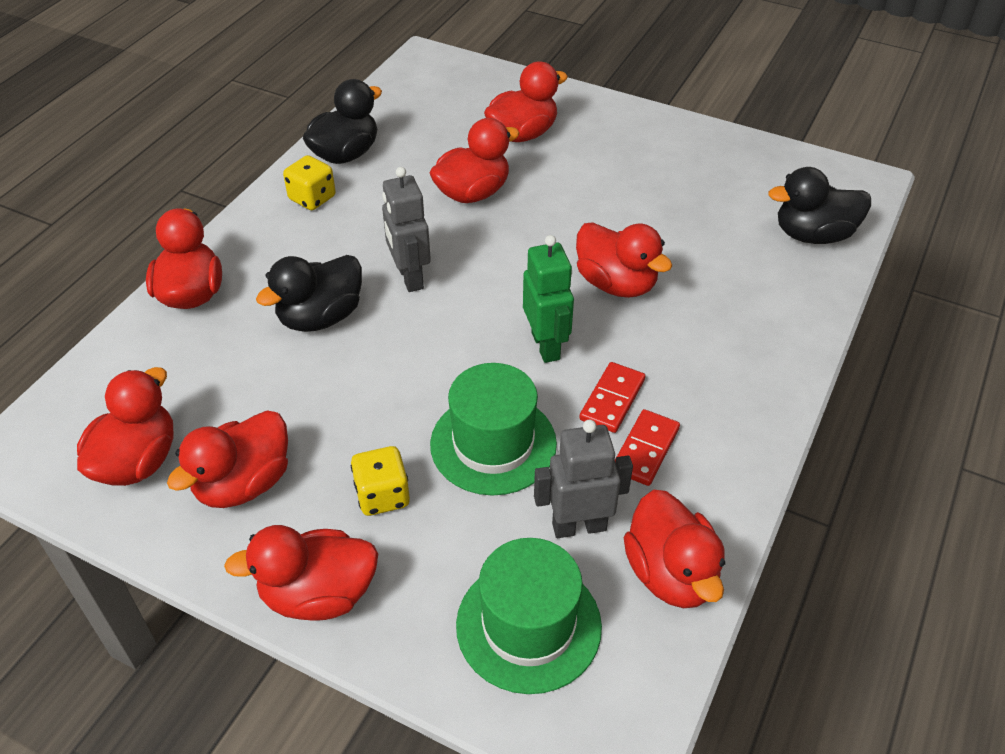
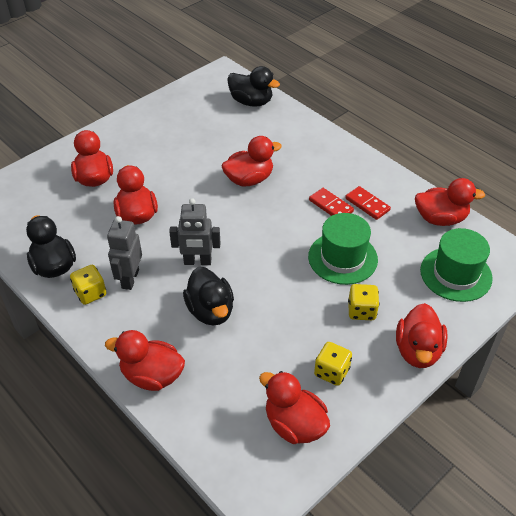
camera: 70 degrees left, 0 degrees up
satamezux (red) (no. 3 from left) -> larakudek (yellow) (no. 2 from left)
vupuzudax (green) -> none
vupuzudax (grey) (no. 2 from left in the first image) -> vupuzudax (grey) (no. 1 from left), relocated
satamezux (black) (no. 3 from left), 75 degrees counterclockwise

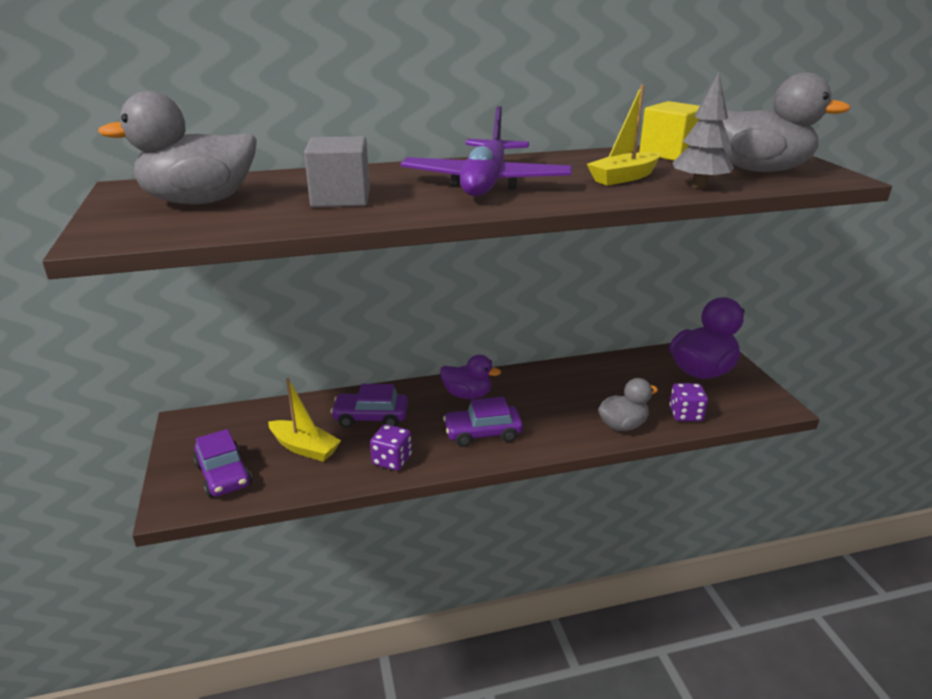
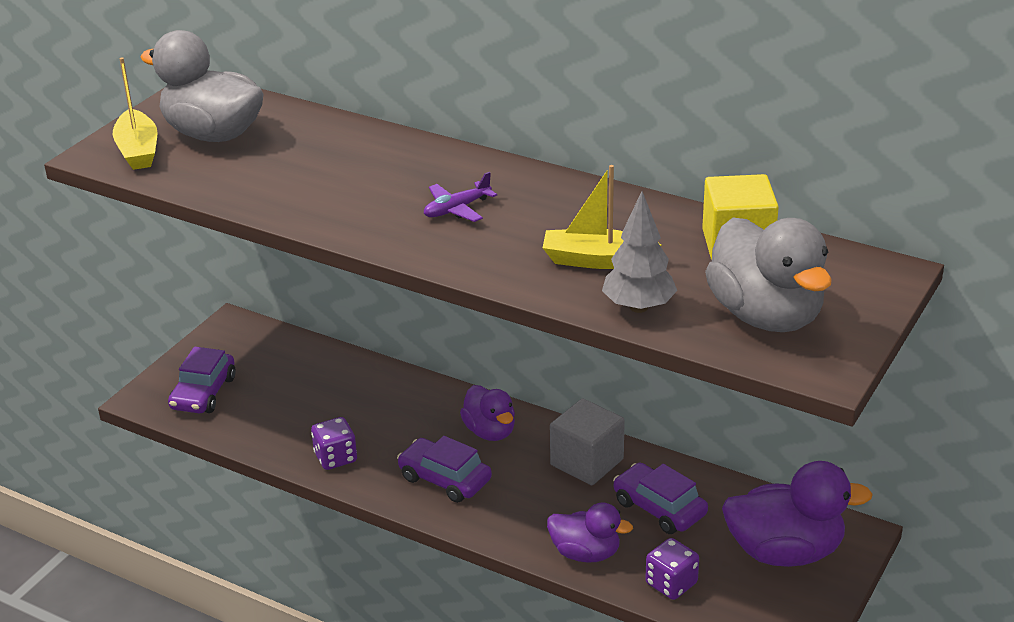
camera: 45 degrees right, 5 degrees up
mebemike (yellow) (no. 1 from left), relocated
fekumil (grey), relocated
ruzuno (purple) (no. 2 from left in the first image) -> ruzuno (purple) (no. 3 from left), relocated
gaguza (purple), x0.42
satamezux (grey) (no. 2 from left) -> satamezux (purple) (no. 2 from left)

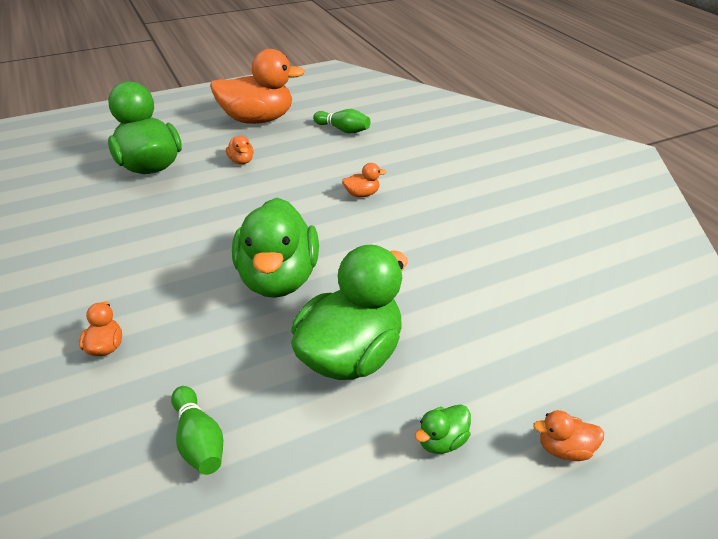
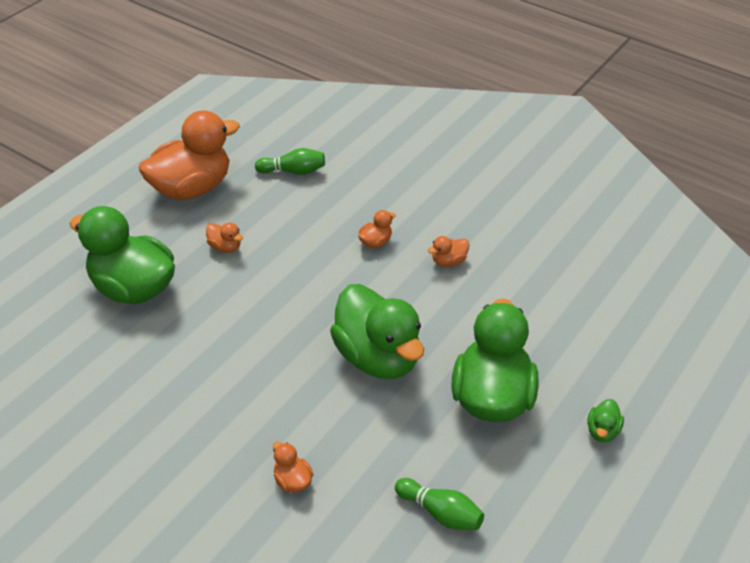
camera: 30 degrees left, 5 degrees up
satamezux (orange) (no. 5 from left), relocated

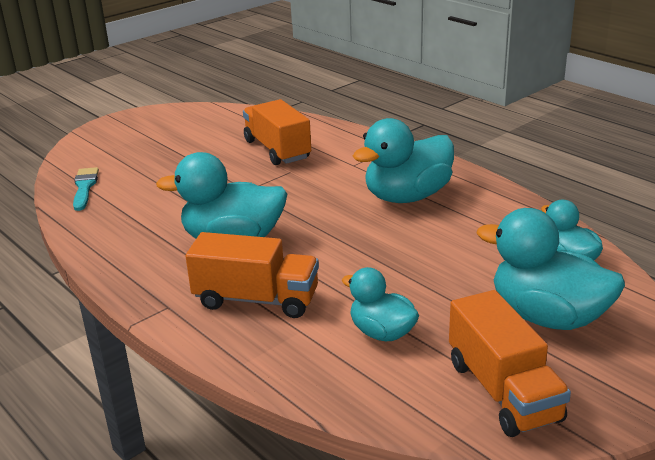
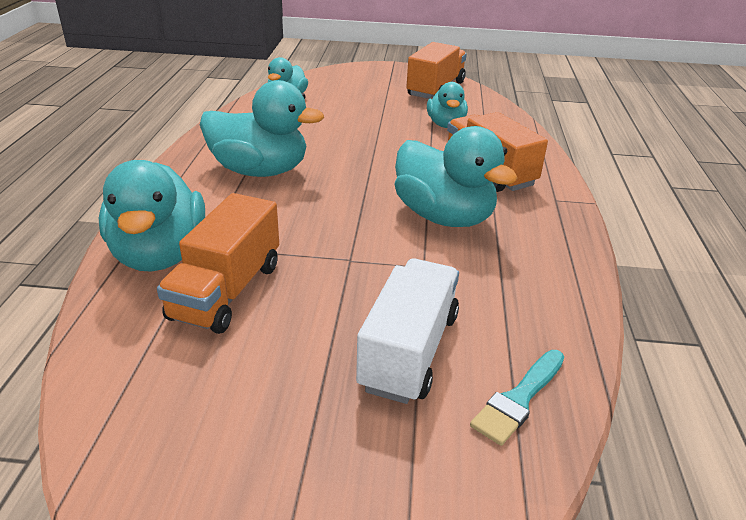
camera: 135 degrees left, 5 degrees up
satamezux (turquoise) (no. 4 from left in the first image) -> satamezux (turquoise) (no. 1 from left), relocated
none -> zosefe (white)

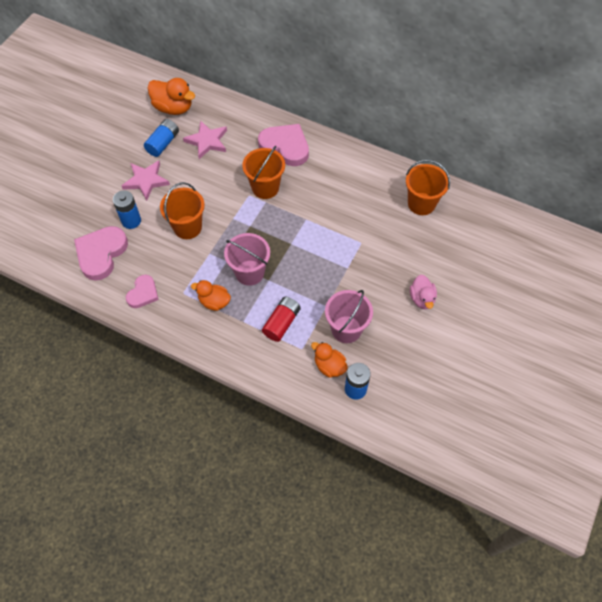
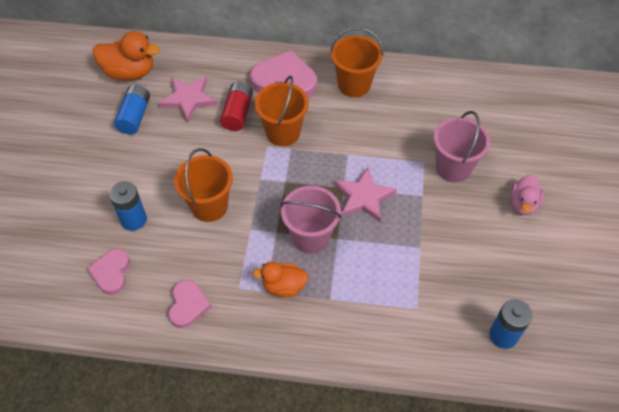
camera: 20 degrees left, 5 degrees down
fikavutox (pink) (no. 1 from left), x0.60
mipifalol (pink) (no. 1 from left in the first image) -> mipifalol (pink) (no. 2 from left), relocated
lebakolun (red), relocated
satamezux (orange) (no. 3 from left) -> none
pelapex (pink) (no. 2 from left), relocated
pelapex (orange) (no. 3 from left), relocated
satamezux (pink), 45 degrees clockwise

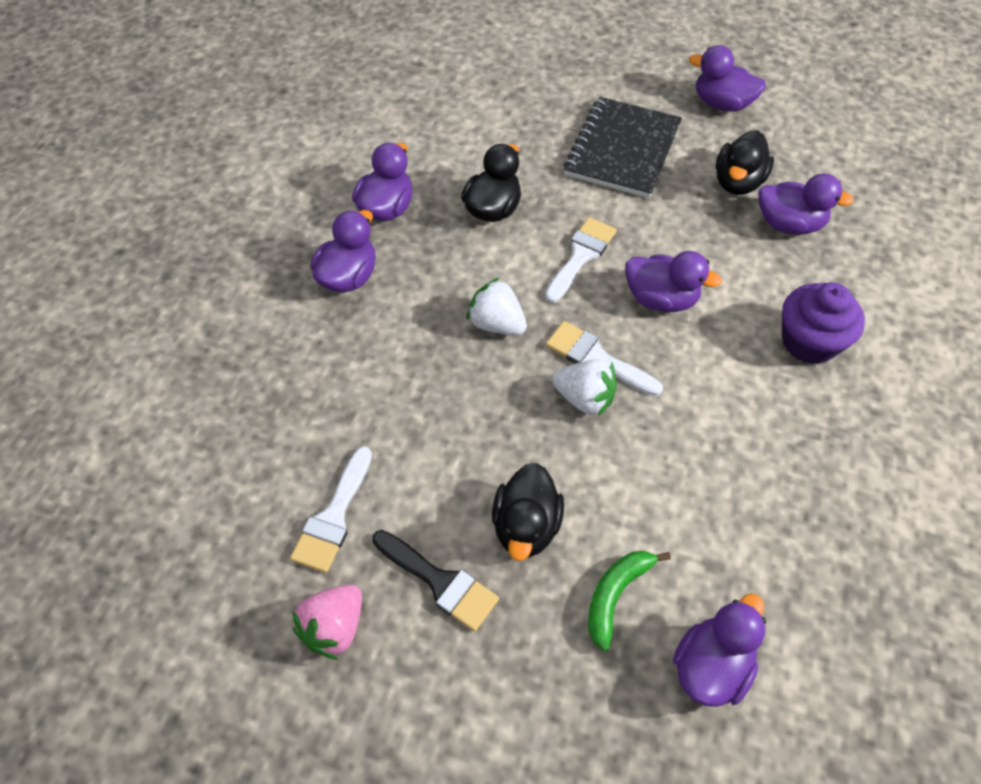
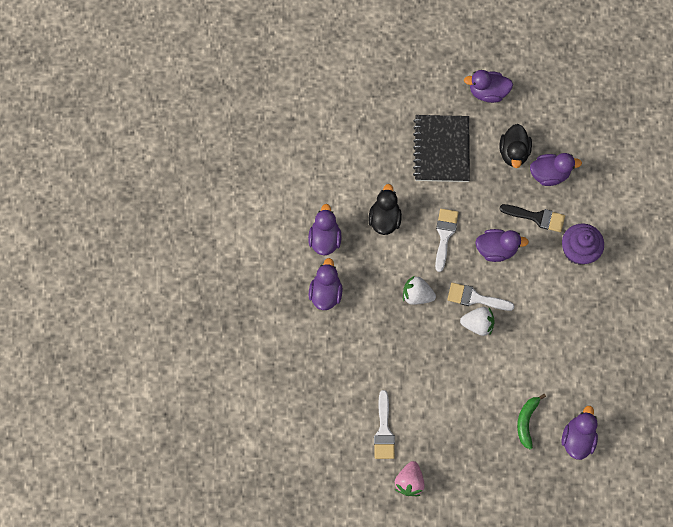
camera: 20 degrees left, 15 degrees up
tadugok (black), relocated
satamezux (black) (no. 2 from left) -> none

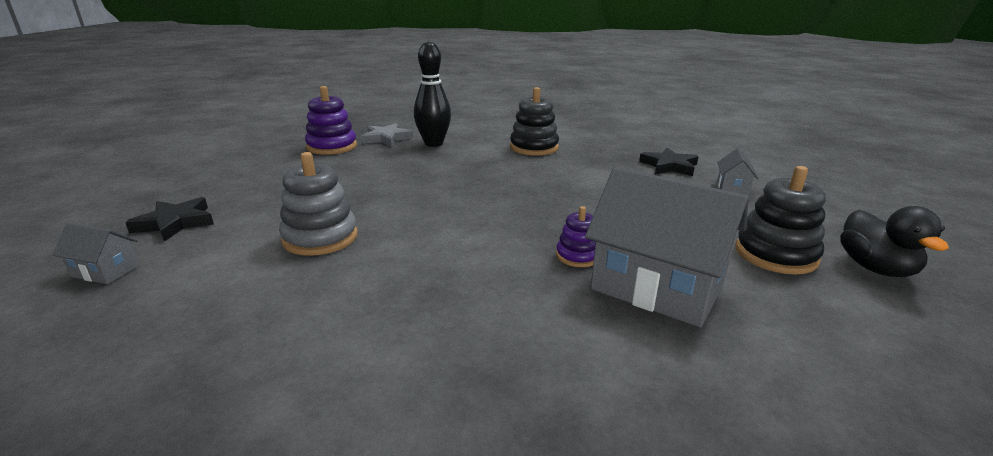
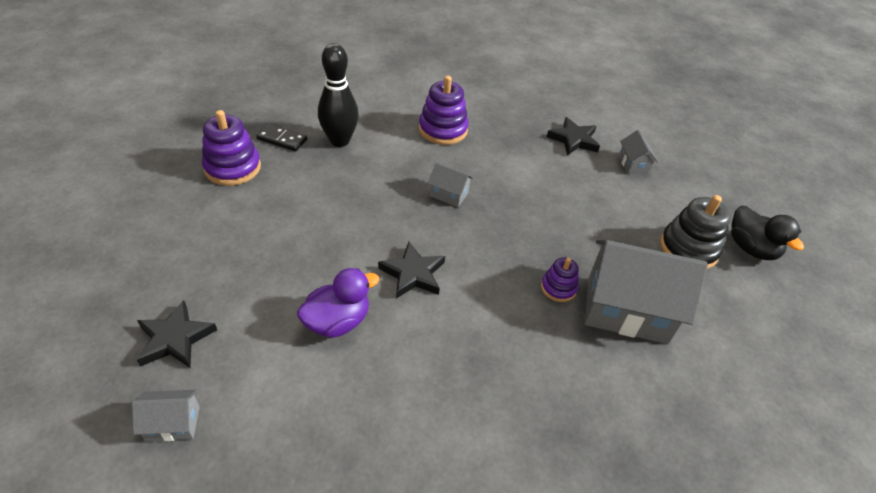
camera: 25 degrees left, 20 degrees up
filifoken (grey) -> satamezux (purple)
mipifalol (grey) -> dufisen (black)
filifoken (black) (no. 1 from left) -> filifoken (purple) (no. 2 from left)
none -> mipifalol (black) (no. 2 from left)
none -> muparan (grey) (no. 2 from left)

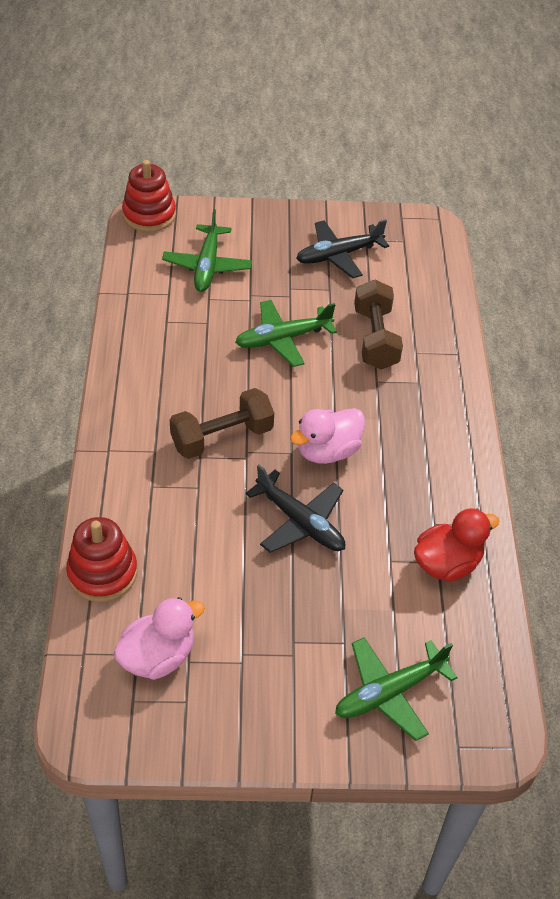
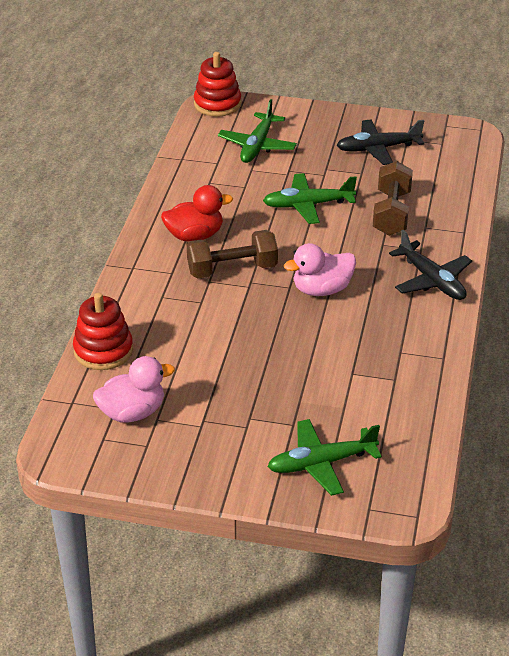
camera: 15 degrees right, 10 degrees down
gaguza (black) (no. 1 from left in the first image) -> gaguza (black) (no. 2 from left), relocated
satamezux (red), relocated

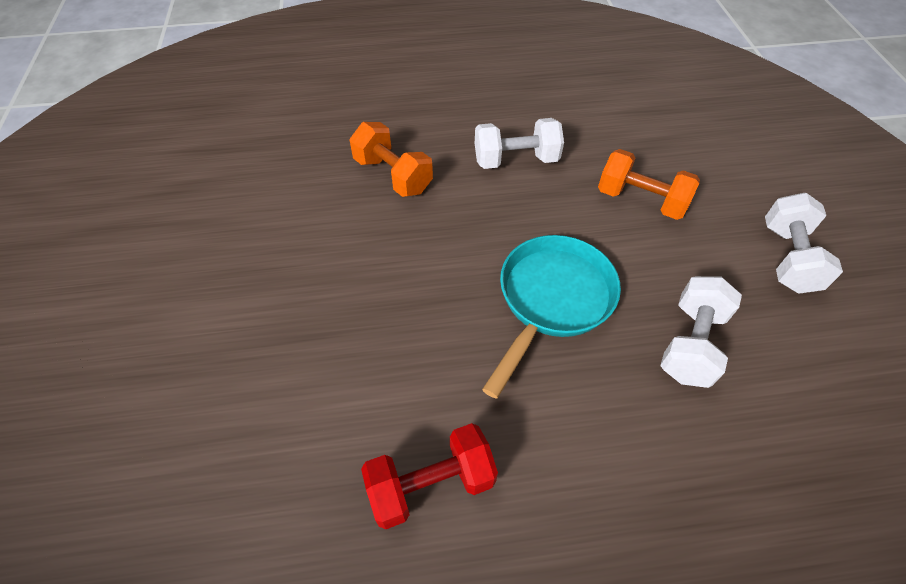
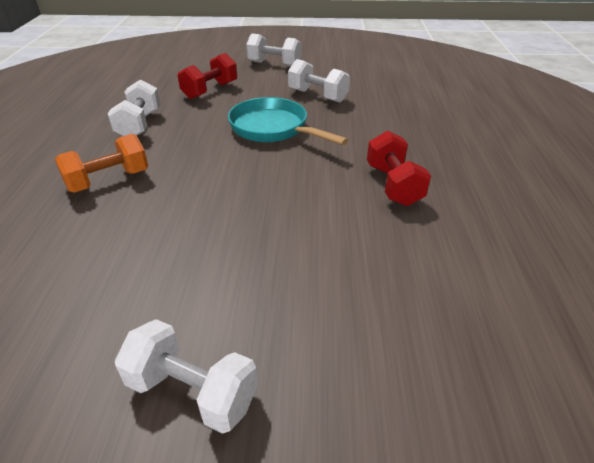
camera: 80 degrees left, 15 degrees down
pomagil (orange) (no. 2 from left) -> pomagil (red) (no. 1 from left)
none -> pomagil (white) (no. 2 from left)

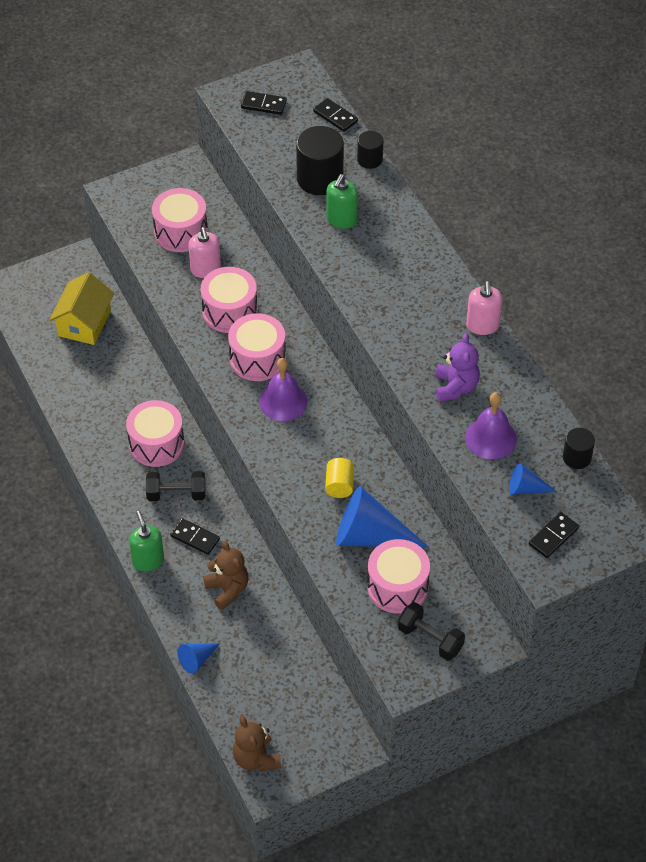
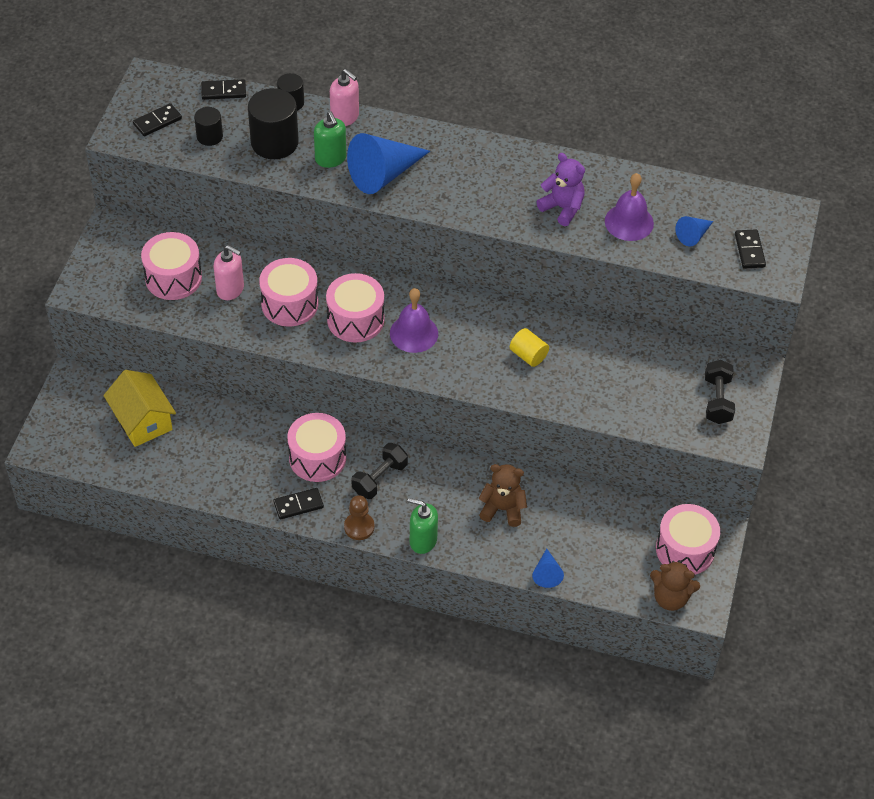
camera: 50 degrees left, 0 degrees up
dufisen (black) (no. 1 from left in the first image) -> dufisen (black) (no. 3 from left), relocated
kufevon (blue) (no. 2 from left in the first image) -> kufevon (blue) (no. 1 from left), relocated
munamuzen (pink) (no. 5 from left), relocated
pomagil (black) (no. 2 from left), 75 degrees counterclockwise
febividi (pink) (no. 2 from left), relocated
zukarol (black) (no. 3 from left in the first image) -> zukarol (black) (no. 1 from left), relocated
none -> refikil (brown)

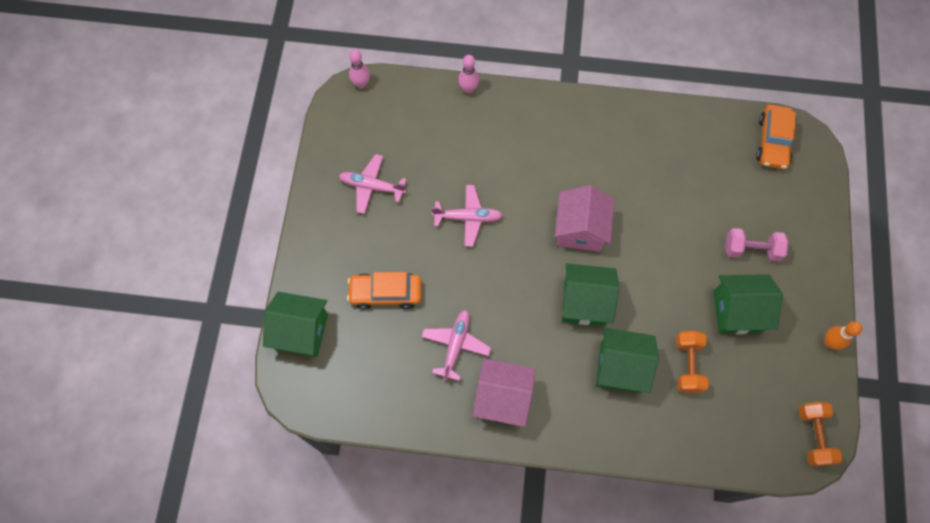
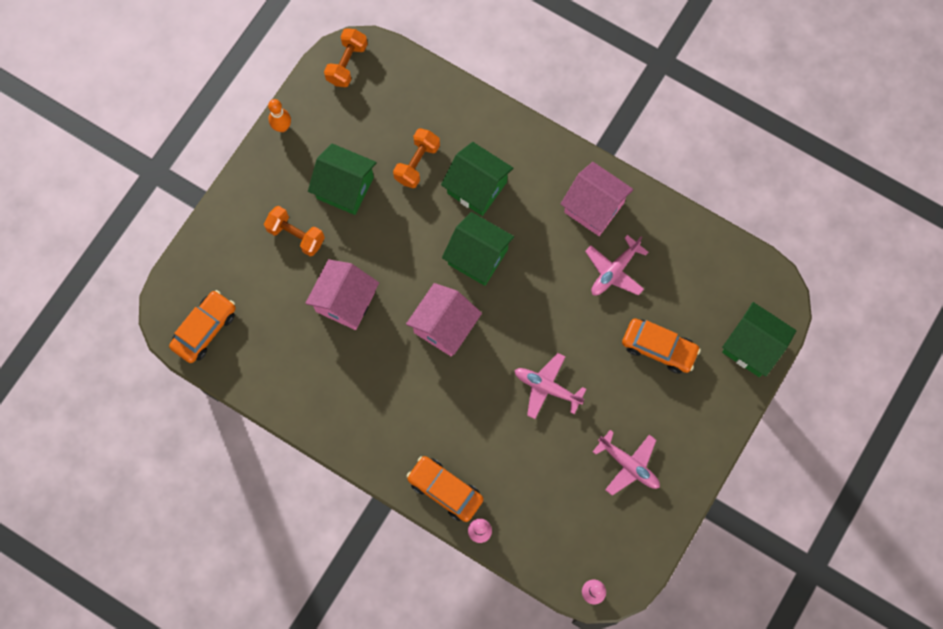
camera: 155 degrees left, 5 degrees up
pomagil (pink) -> pomagil (orange) (no. 1 from left)
none -> muparan (pink) (no. 1 from left)
none -> ruzuno (orange) (no. 2 from left)

